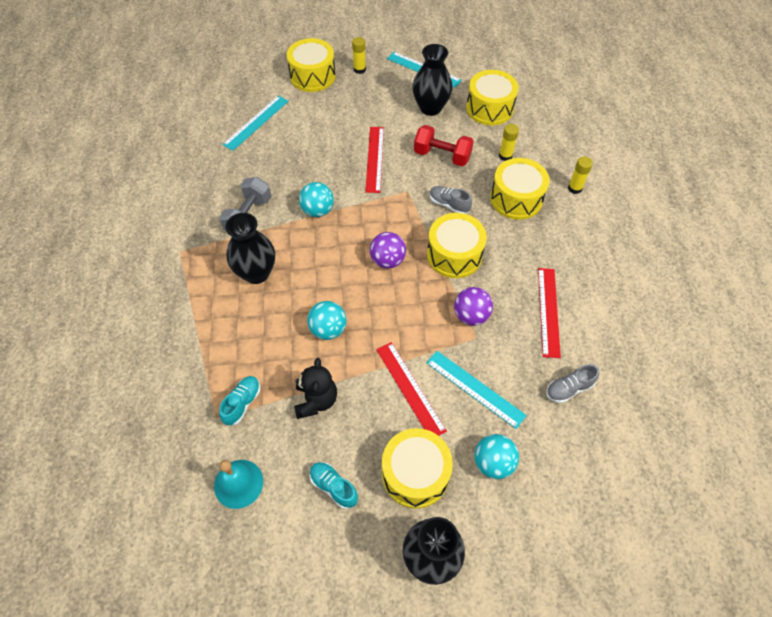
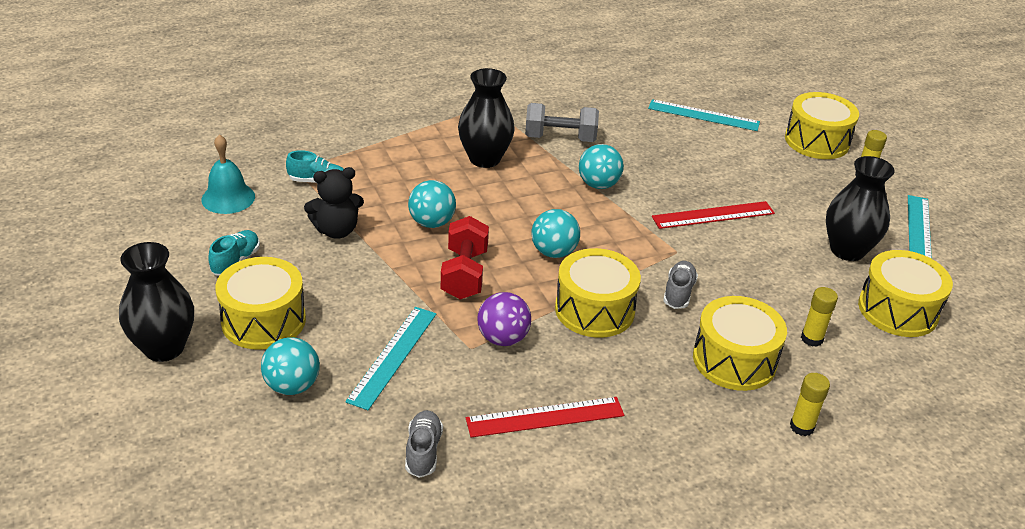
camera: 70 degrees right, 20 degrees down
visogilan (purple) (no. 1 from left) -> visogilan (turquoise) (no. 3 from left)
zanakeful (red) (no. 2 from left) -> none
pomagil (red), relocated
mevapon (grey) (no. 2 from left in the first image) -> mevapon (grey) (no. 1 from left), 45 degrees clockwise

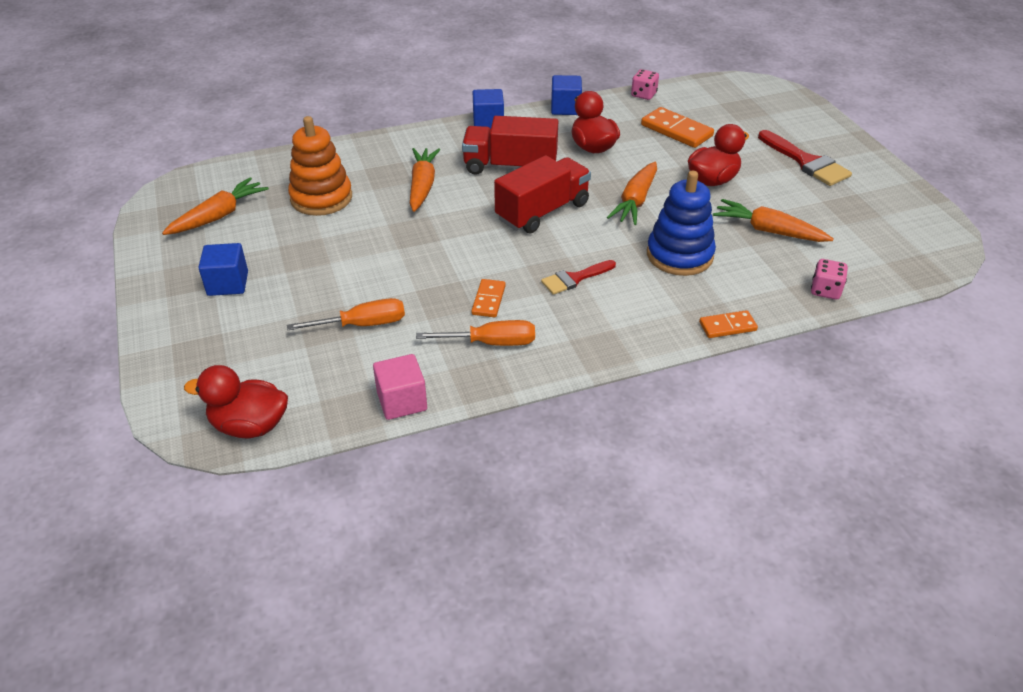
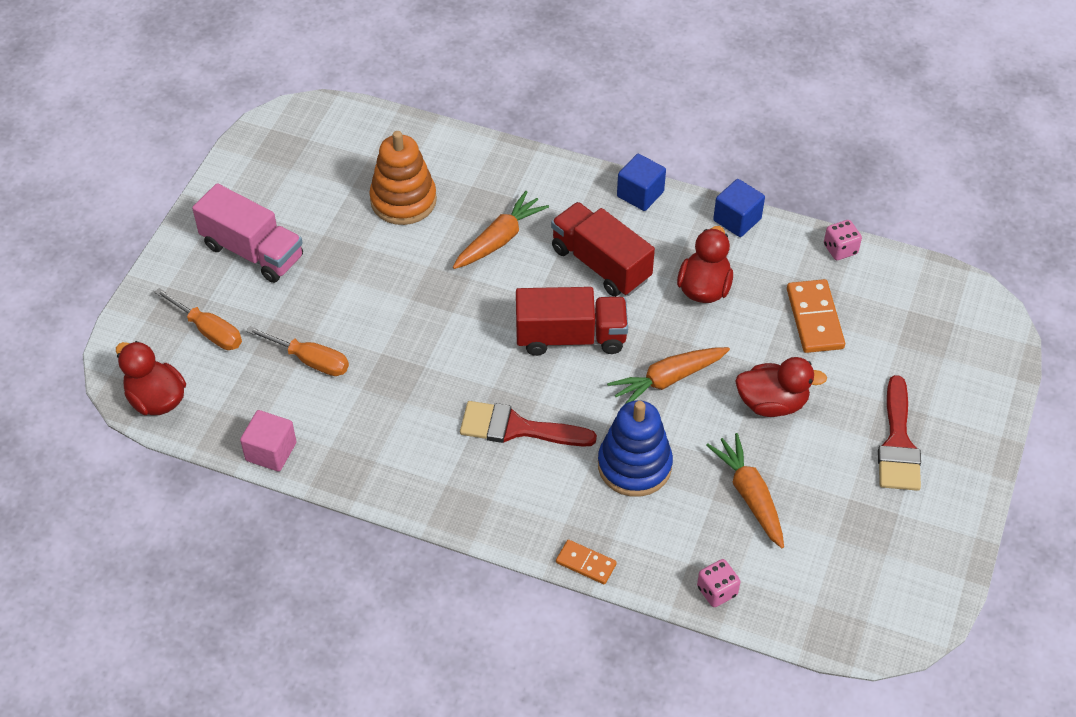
camera: 40 degrees right, 10 degrees up
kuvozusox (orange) (no. 1 from left) -> none
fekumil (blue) (no. 1 from left) -> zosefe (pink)
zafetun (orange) (no. 2 from left in the first image) -> zafetun (orange) (no. 1 from left), relocated
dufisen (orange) (no. 1 from left) -> none
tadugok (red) (no. 1 from left), x1.57

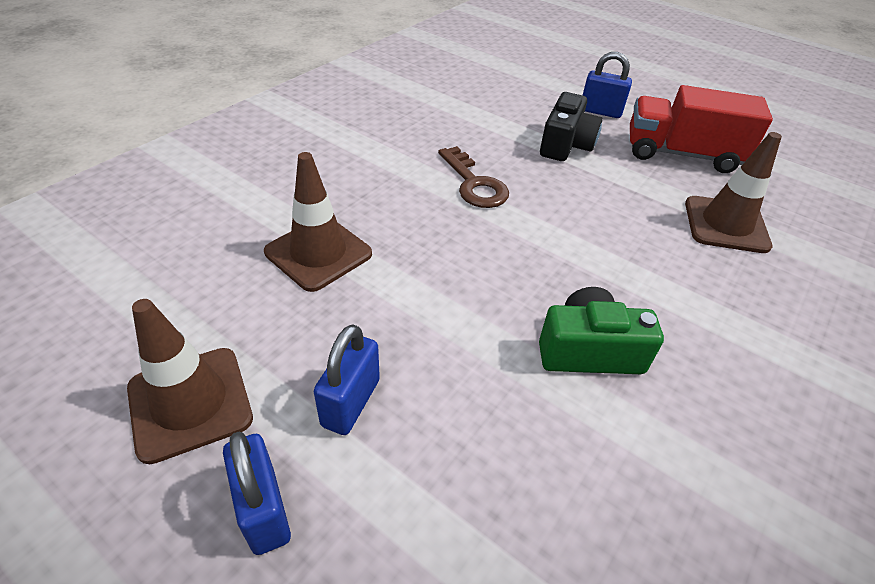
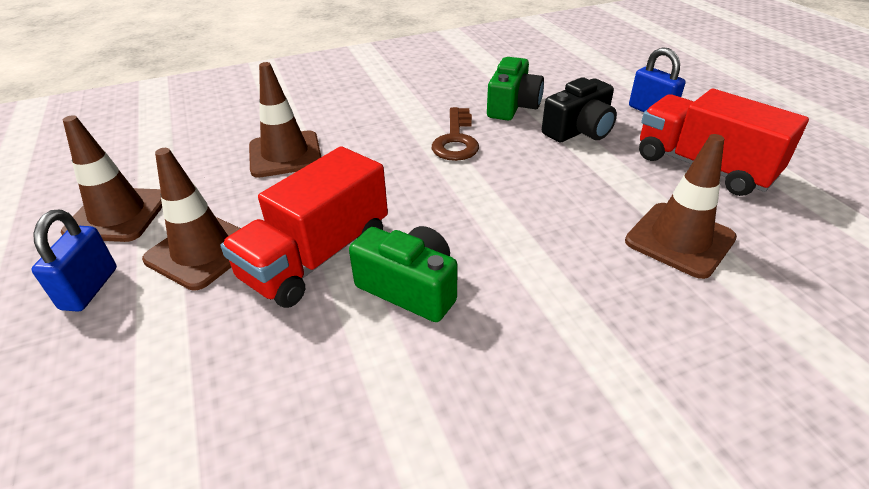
camera: 35 degrees right, 5 degrees down
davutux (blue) (no. 2 from left) -> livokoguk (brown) (no. 2 from left)
none -> zosefe (red) (no. 1 from left)
none -> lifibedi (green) (no. 2 from left)

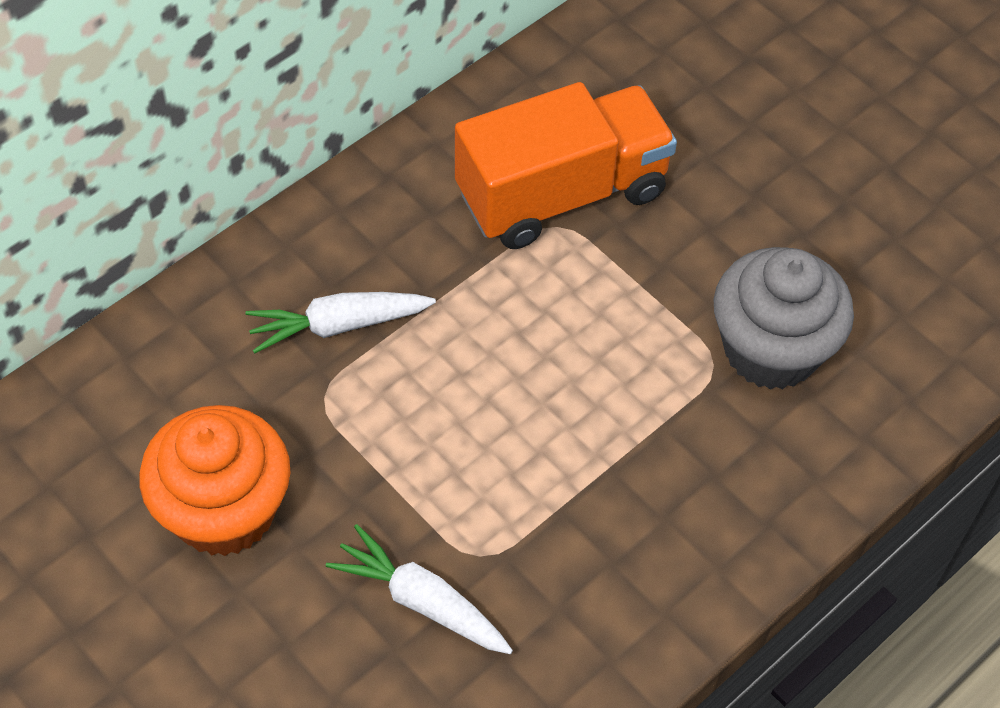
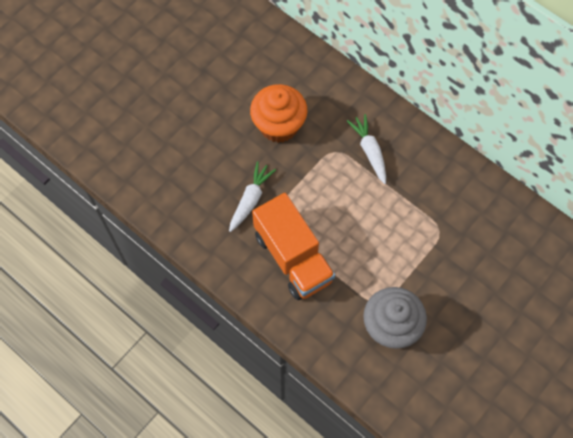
camera: 85 degrees right, 10 degrees up
zosefe (orange), relocated

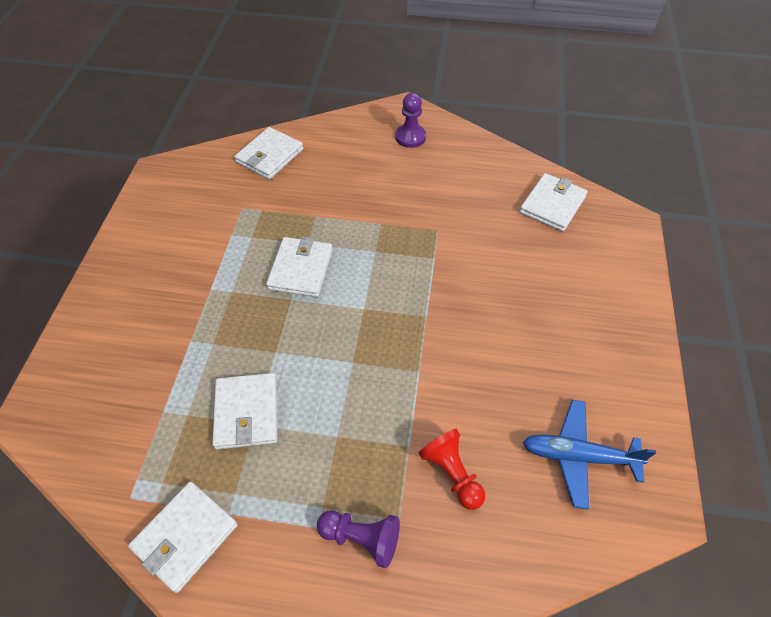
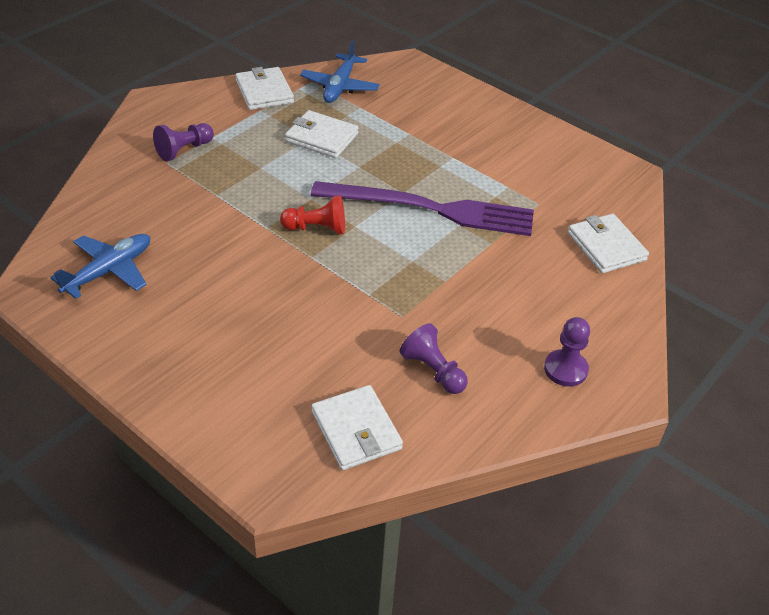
camera: 120 degrees right, 10 degrees down
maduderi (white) (no. 4 from left) -> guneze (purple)
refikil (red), relocated
none -> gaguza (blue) (no. 2 from left)
none -> refikil (purple) (no. 2 from left)

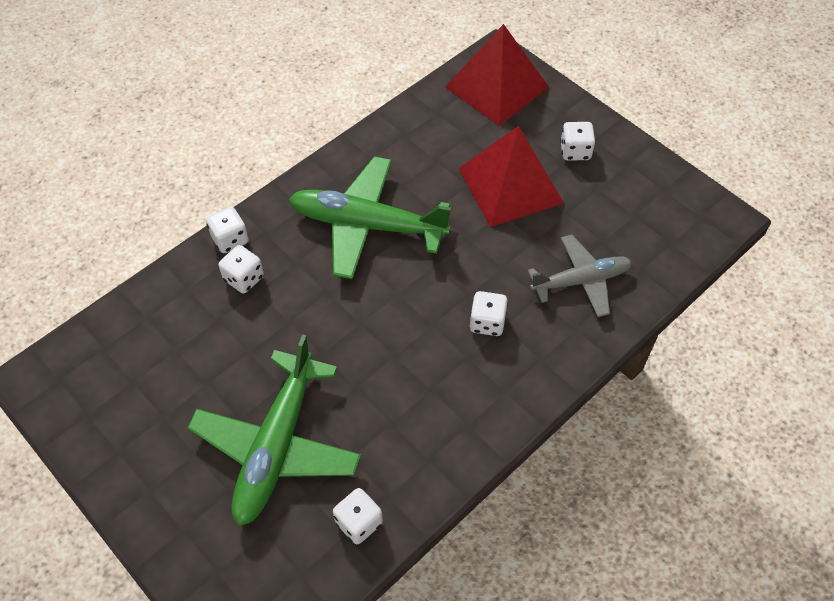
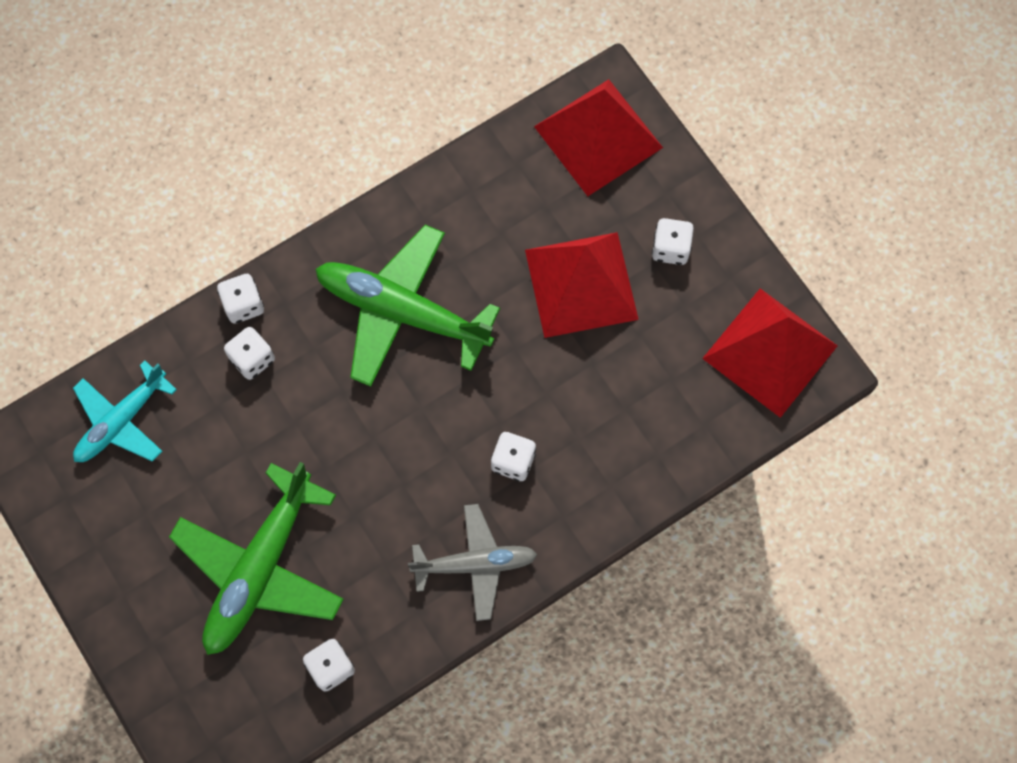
camera: 10 degrees right, 15 degrees up
gaguza (grey), relocated
none -> gaguza (turquoise)
none -> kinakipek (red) (no. 3 from left)

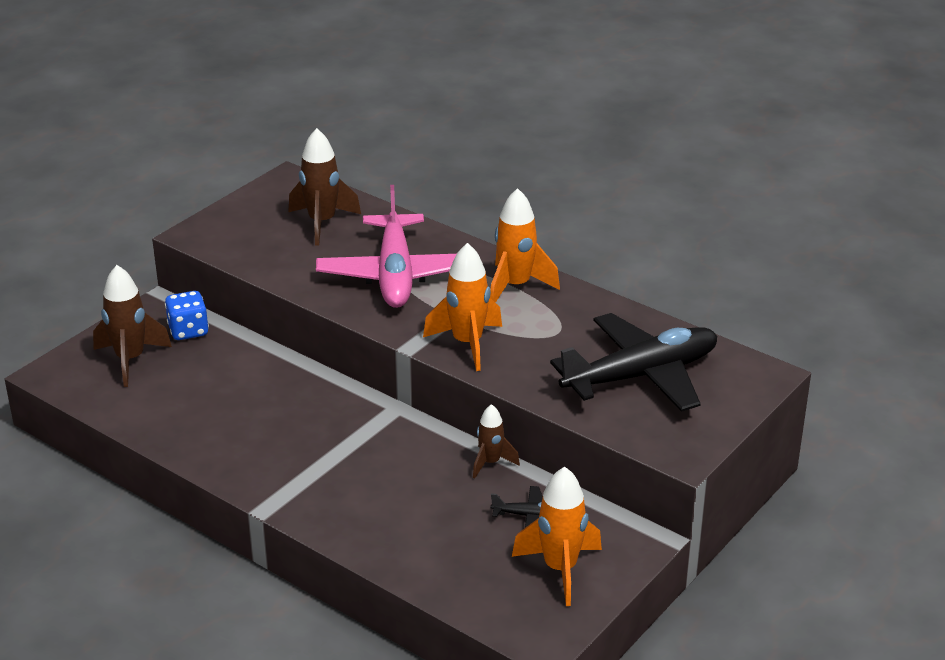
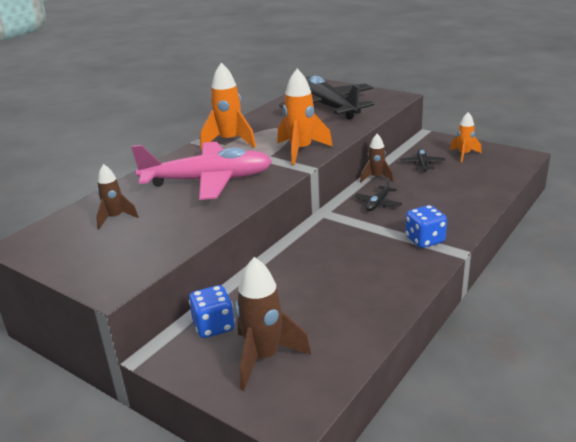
camera: 90 degrees left, 5 degrees down
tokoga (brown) (no. 2 from left in the first image) -> tokoga (brown) (no. 1 from left), x0.60
tokoga (orange) (no. 3 from left), x0.60
none -> gaguza (black) (no. 2 from left)
none -> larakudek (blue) (no. 2 from left)

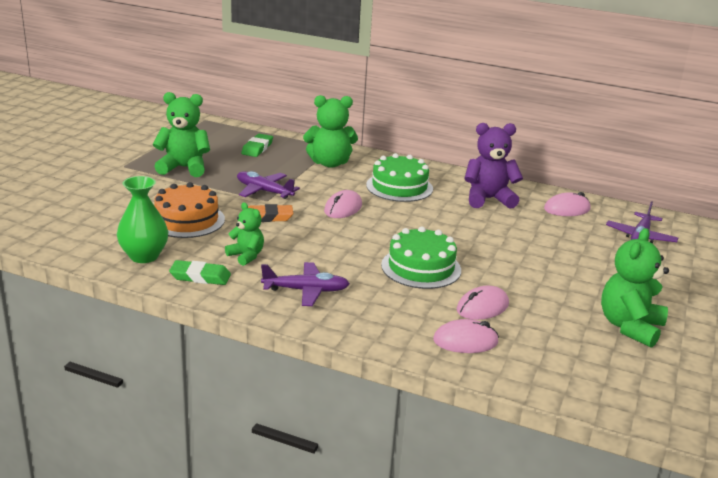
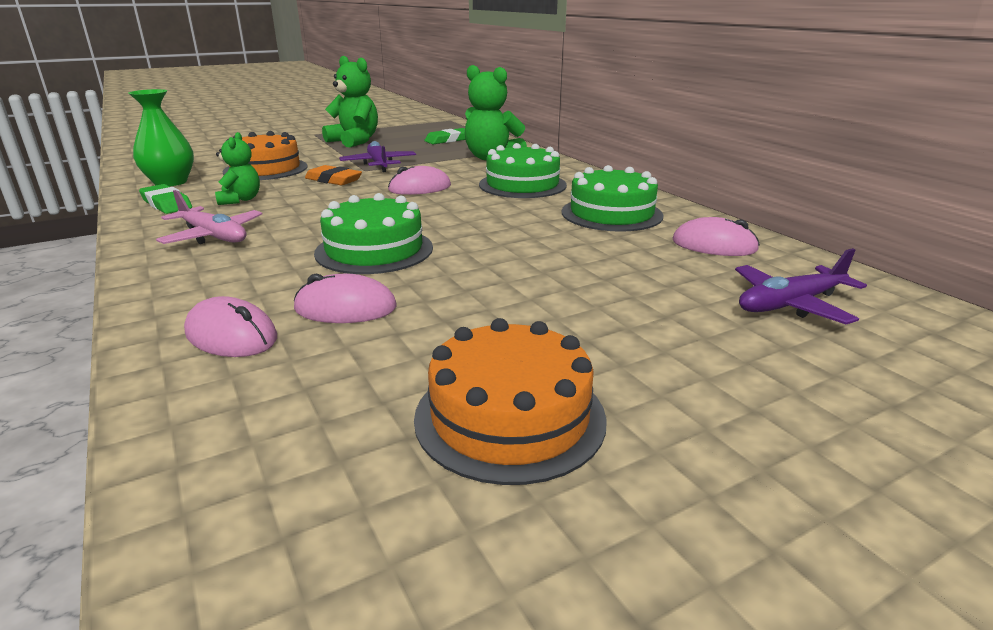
camera: 40 degrees right, 0 degrees up
gaguza (purple) (no. 2 from left) -> gaguza (pink)
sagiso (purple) -> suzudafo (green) (no. 3 from left)
sagiso (green) (no. 4 from left) -> suzudafo (orange) (no. 2 from left)

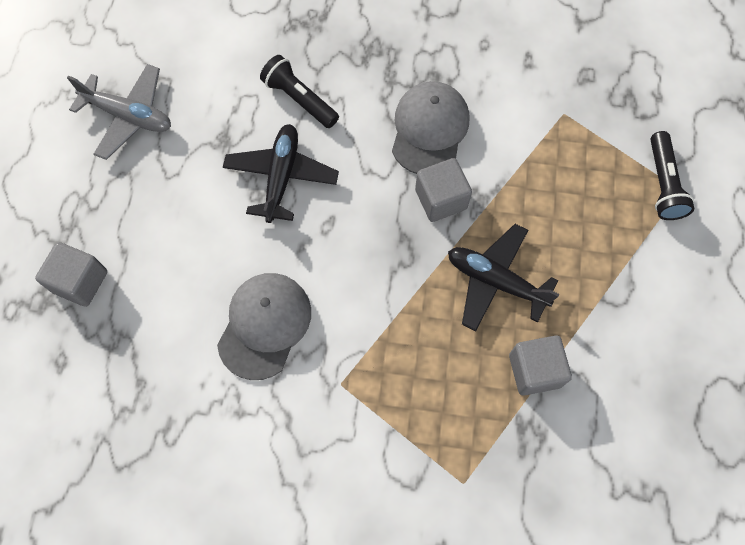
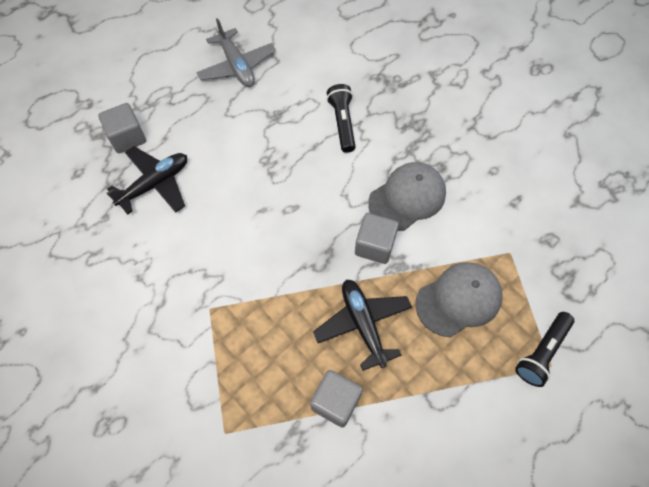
camera: 40 degrees right, 5 degrees down
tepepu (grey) (no. 1 from left in the first image) -> tepepu (grey) (no. 2 from left), relocated
gaguza (black) (no. 1 from left), relocated

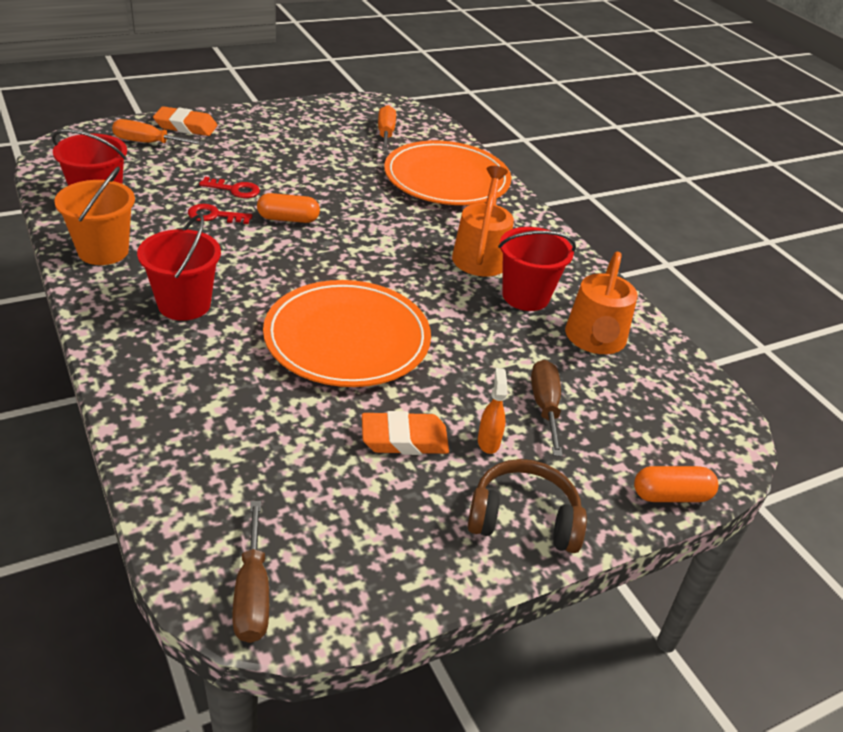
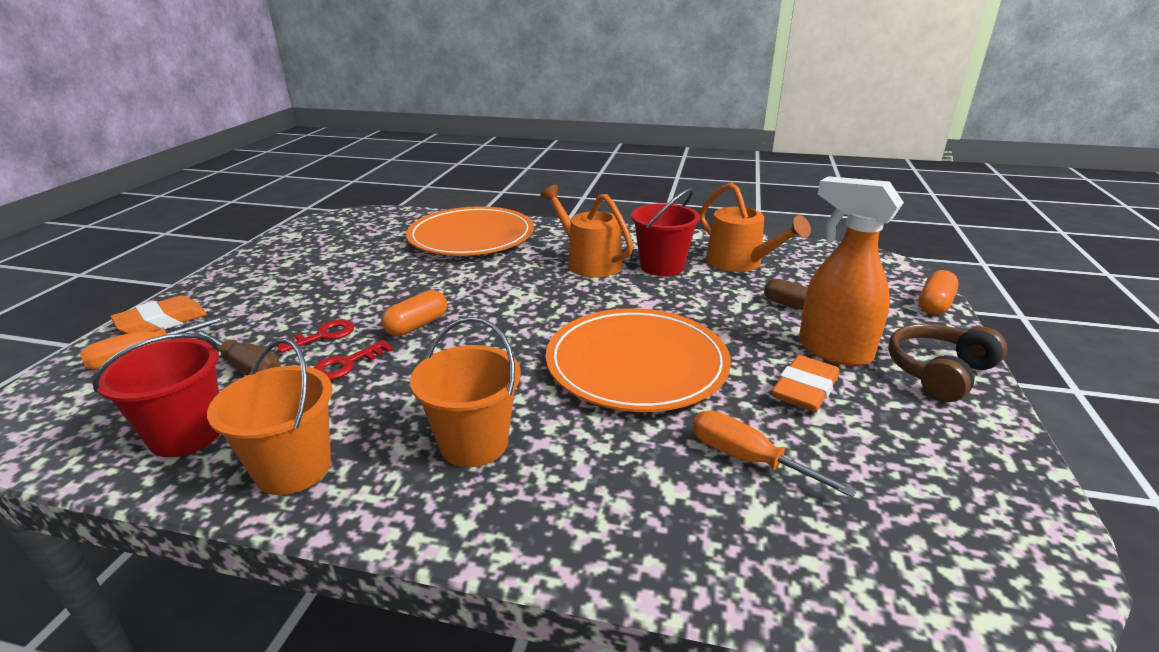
camera: 45 degrees left, 10 degrees down
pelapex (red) (no. 2 from left) -> pelapex (orange) (no. 2 from left)
zafetun (brown) (no. 1 from left), relocated
zafetun (orange) (no. 2 from left), relocated
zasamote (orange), x2.18

